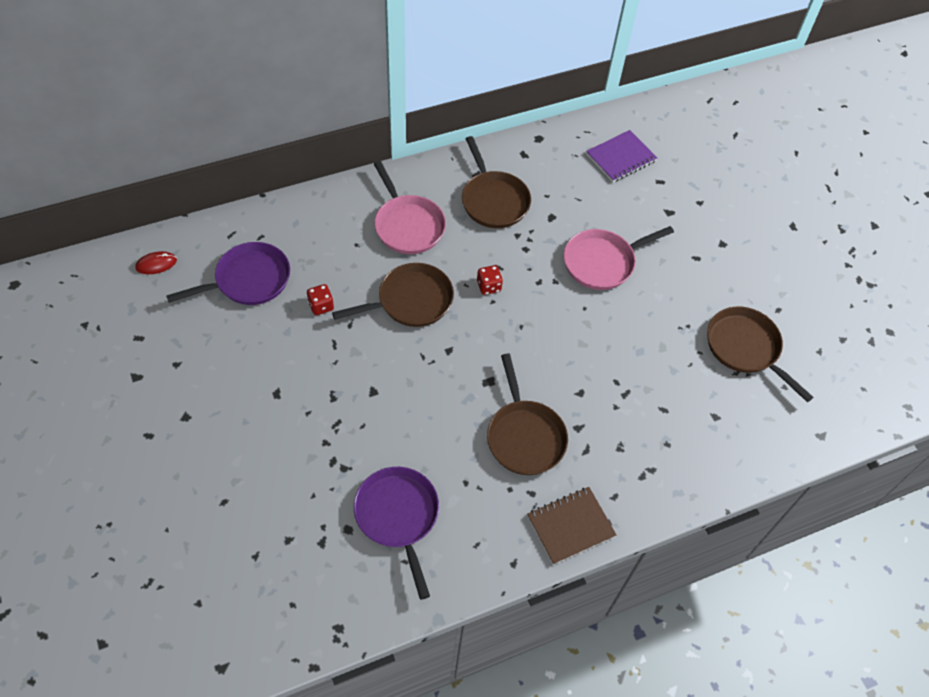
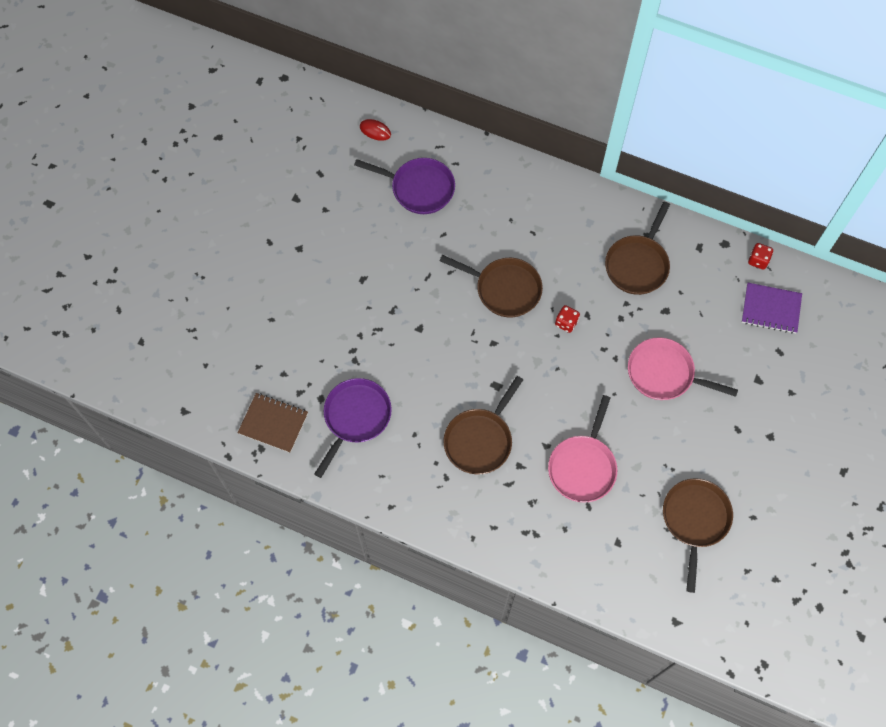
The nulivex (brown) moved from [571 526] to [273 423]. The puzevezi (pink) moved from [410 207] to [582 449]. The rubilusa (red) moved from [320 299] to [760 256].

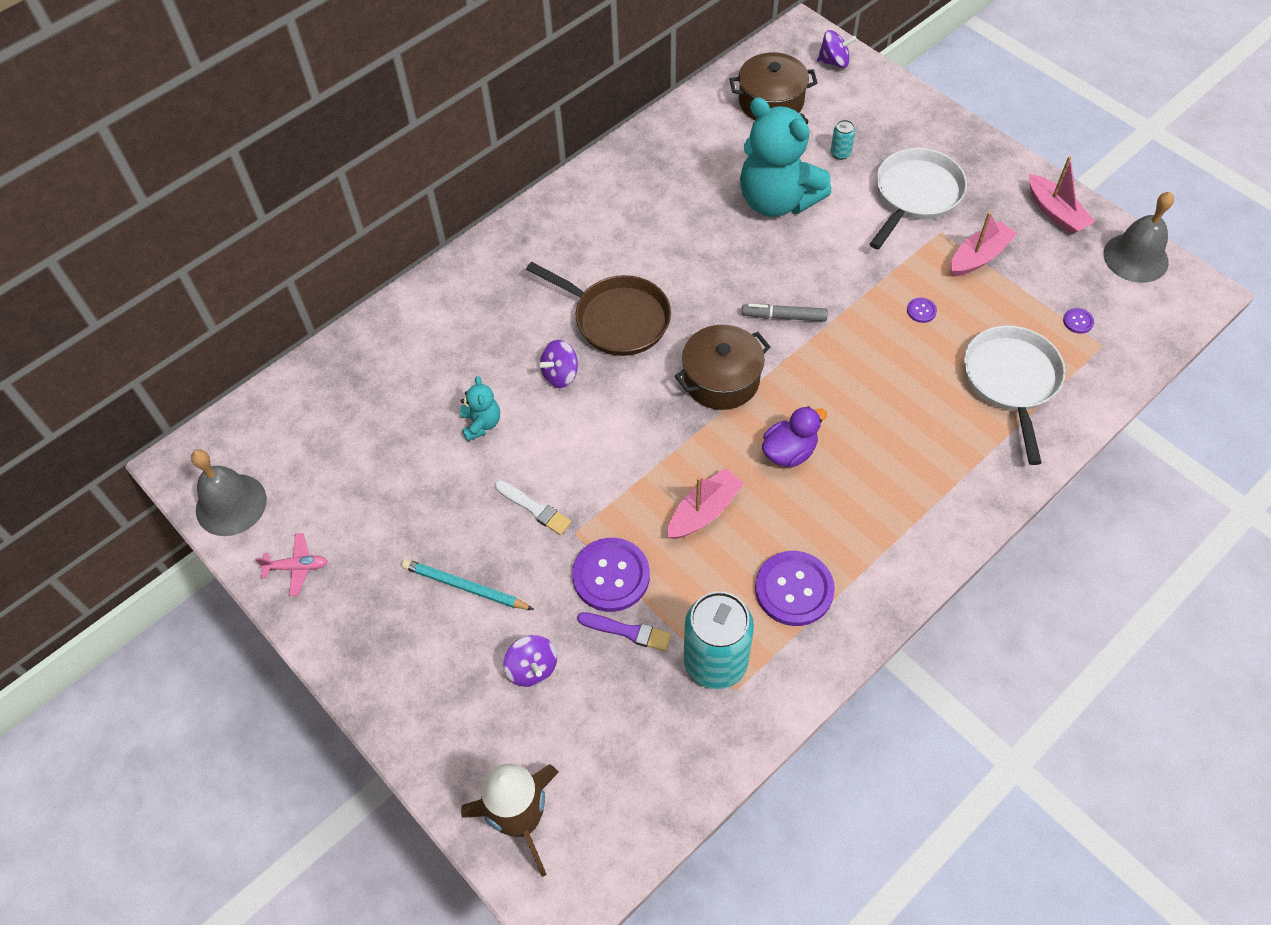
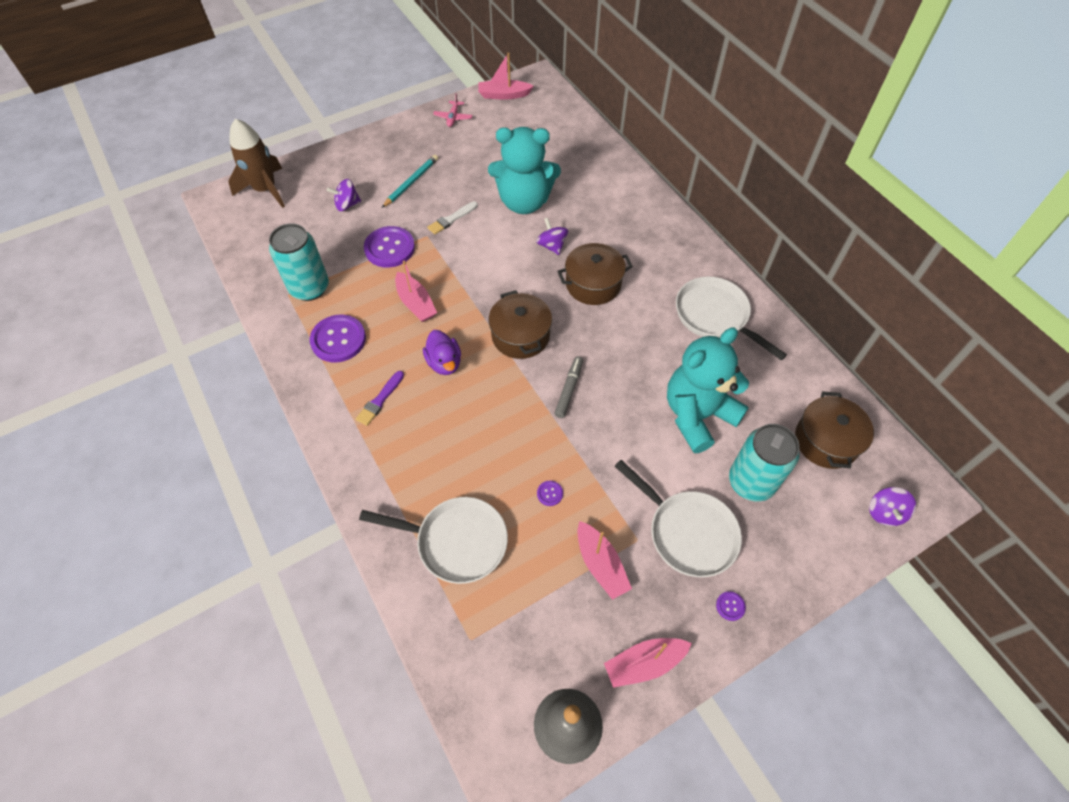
The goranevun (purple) moved from [624 631] to [380 398]. The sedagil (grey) at [229 492] was replaced by the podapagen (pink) at [506 76]. The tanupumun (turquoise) at [480 408] changed to 2.25 times the size. The puzevezi (brown) at [598 309] was replaced by the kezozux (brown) at [595 274]. The puzevezi (white) at [731 318] appeared. The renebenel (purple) moved from [1078 321] to [731 606]. The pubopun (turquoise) at [842 140] changed to 2.38 times the size.

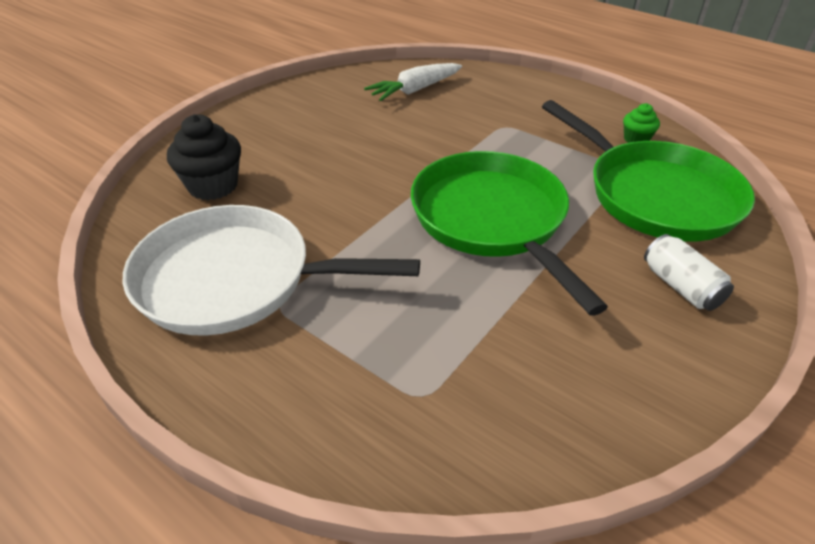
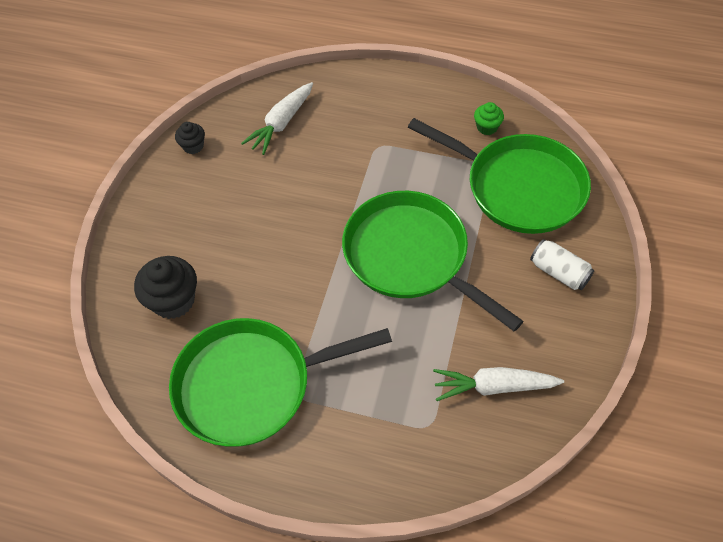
The puzevezi (white) at [271 270] became the puzevezi (green) at [280 382]. The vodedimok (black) at [190 138] appeared. The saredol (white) at [498 384] appeared.

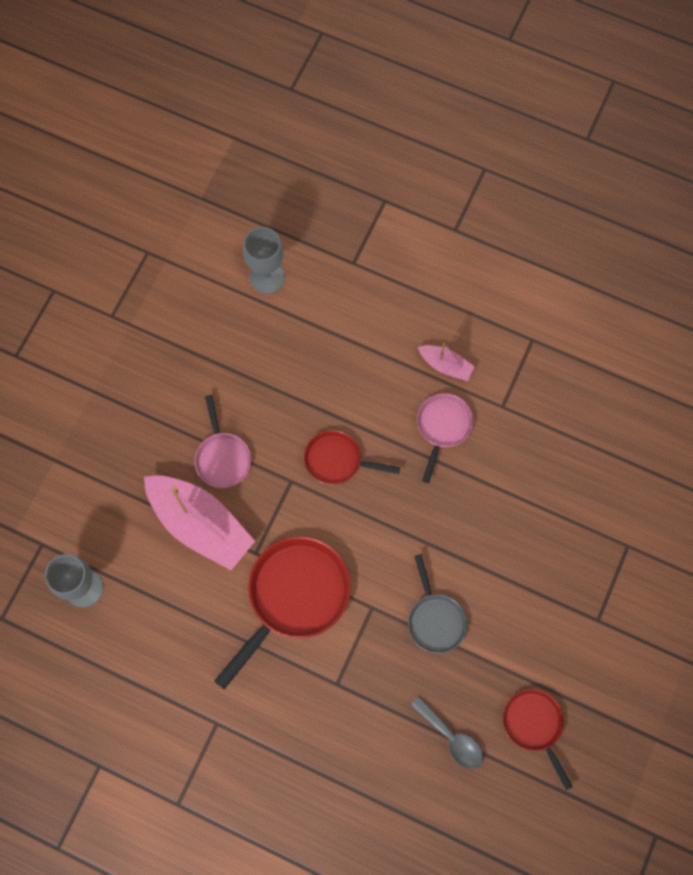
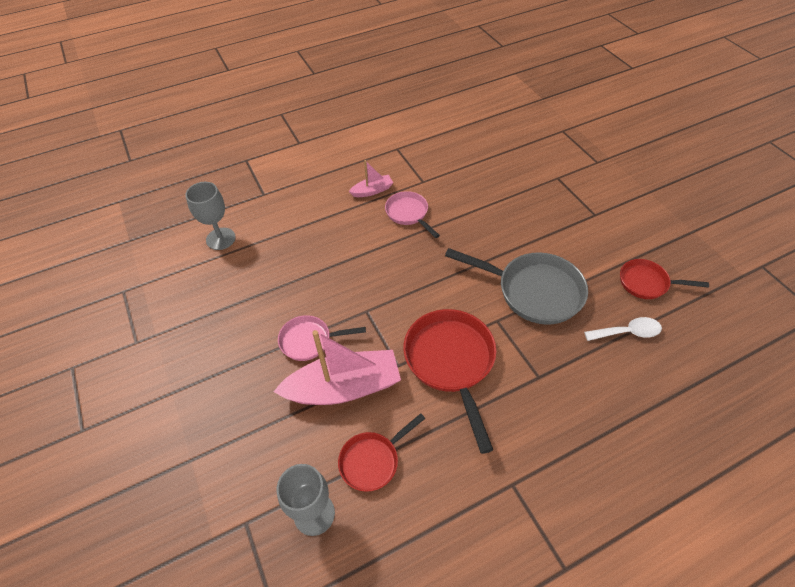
The puzevezi (pink) at [222 441] turned 150 degrees clockwise. The puzevezi (red) moved from [352 457] to [381 452]. The puzevezi (grey) at [437 604] changed to 1.74 times the size. The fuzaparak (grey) at [447 733] became the fuzaparak (white) at [623 329].

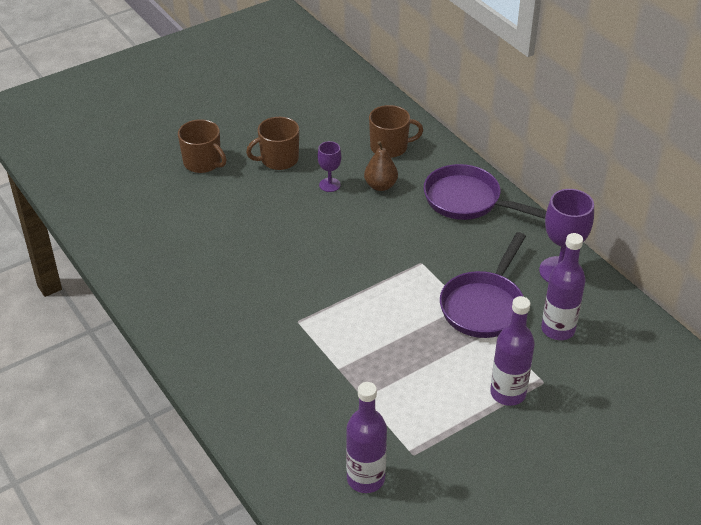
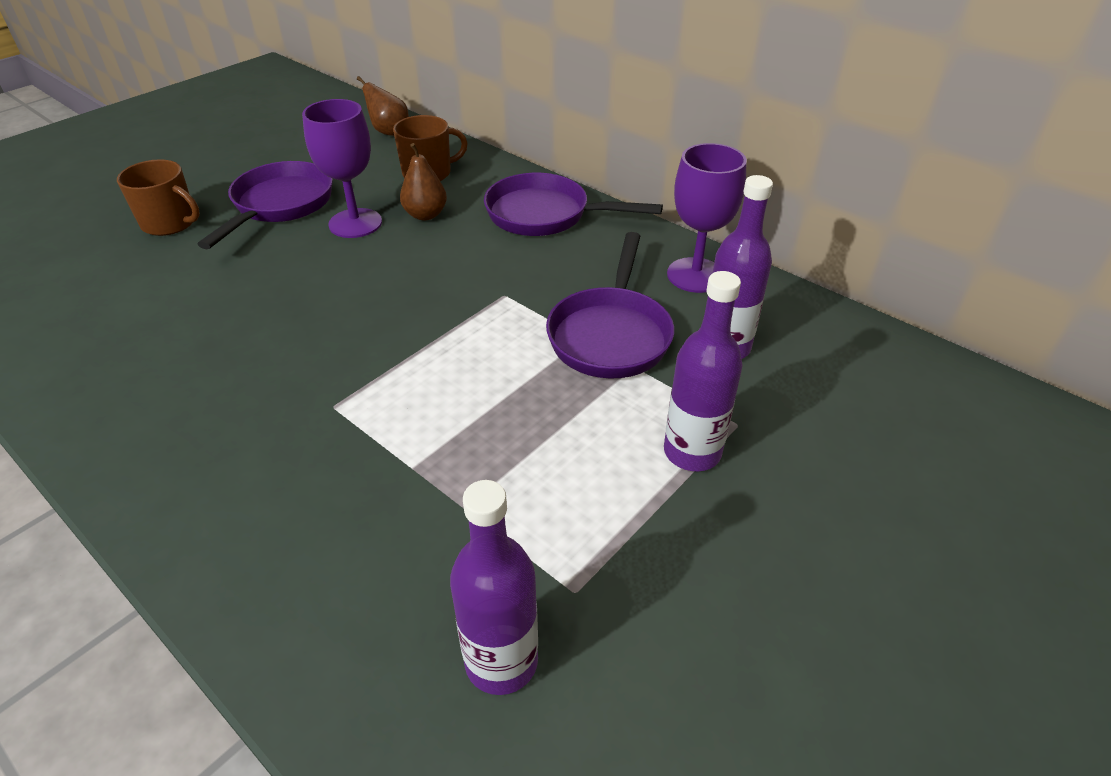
The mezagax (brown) at [272 143] was replaced by the puzevezi (purple) at [265 205]. The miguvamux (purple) at [329 166] changed to 1.79 times the size. The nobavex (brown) at [383 106] appeared.

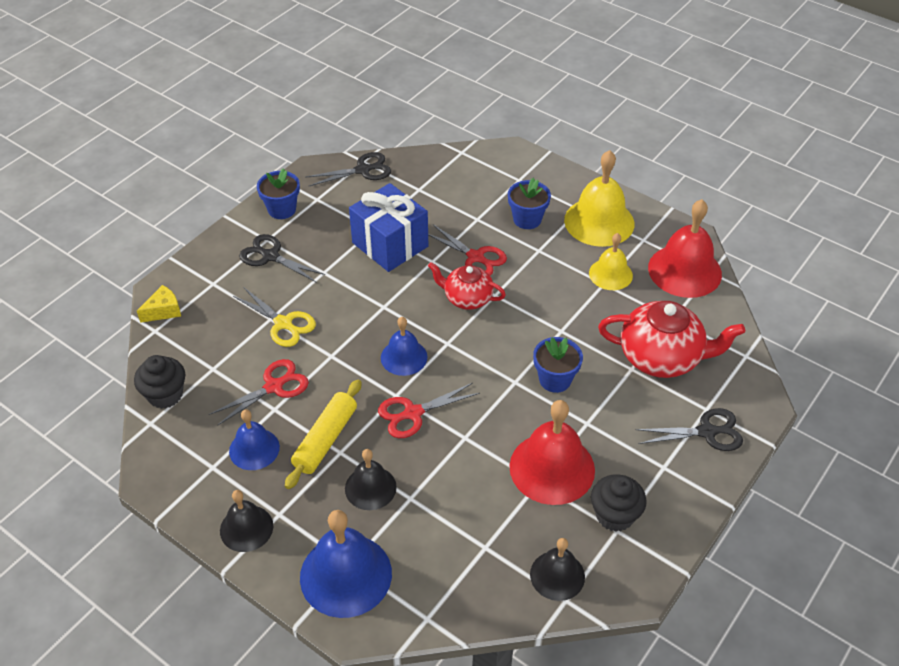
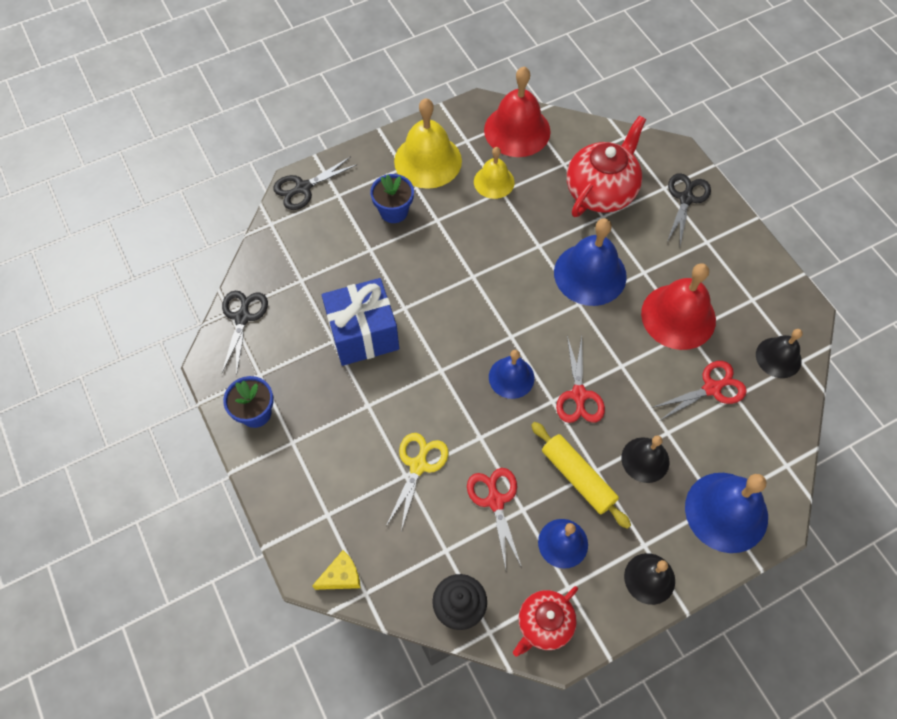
The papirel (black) moved from [282 258] to [315 183]. The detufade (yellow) at [159 304] turned 75 degrees clockwise. The papirel (yellow) at [274 317] turned 45 degrees counterclockwise. The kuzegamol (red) moved from [467 286] to [545 621]. The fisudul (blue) at [558 365] was replaced by the sedagil (blue) at [590 262]. The papirel (red) moved from [467 250] to [699 391]. The vodedimok (black) at [619 503] disappeared.

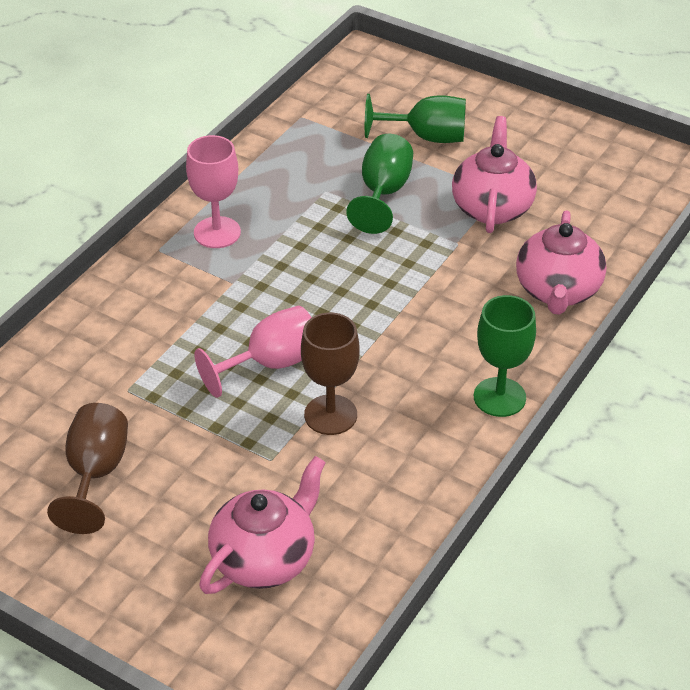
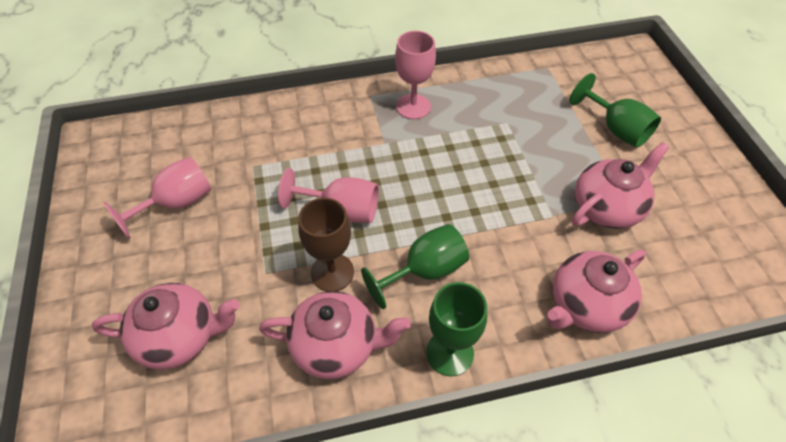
The miguvamux (brown) at [87 468] became the miguvamux (pink) at [157 198]. The kuzegamol (pink) at [335 335] appeared. The miguvamux (green) moved from [379 184] to [415 266].

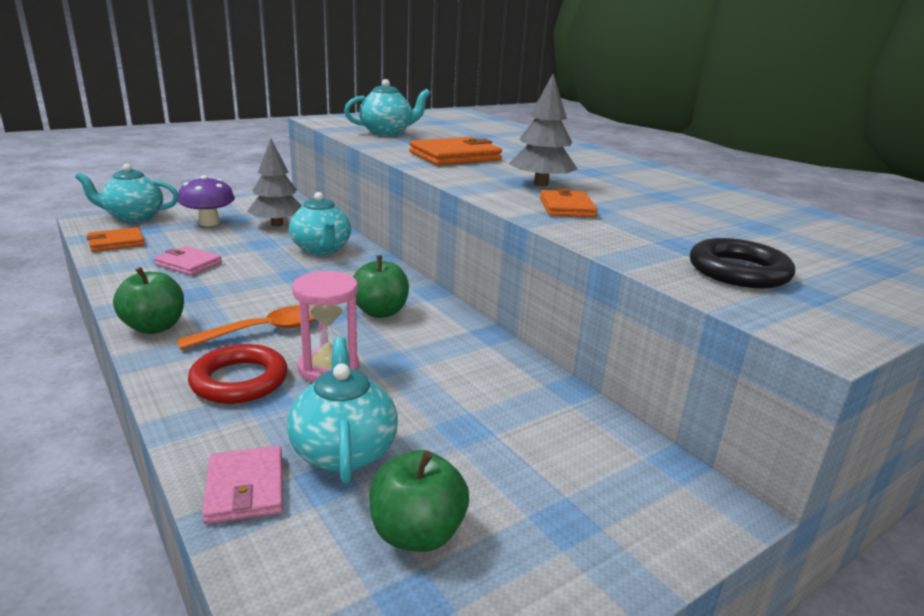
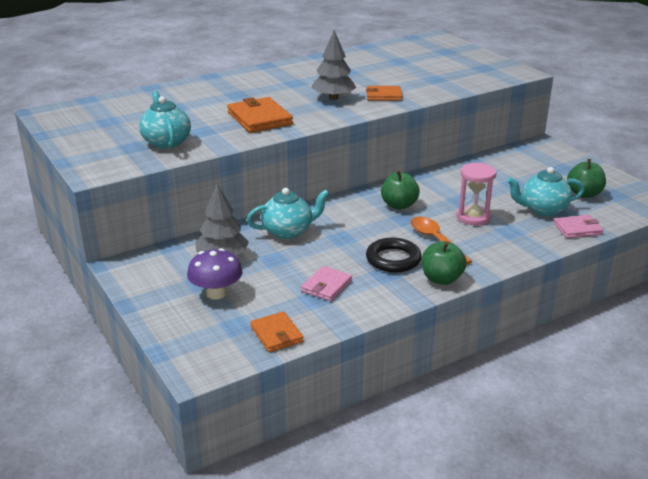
The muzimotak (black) moved from [742 263] to [394 255]. The kuzegamol (turquoise) at [126 193] disappeared. The muzimotak (red) at [238 374] disappeared.

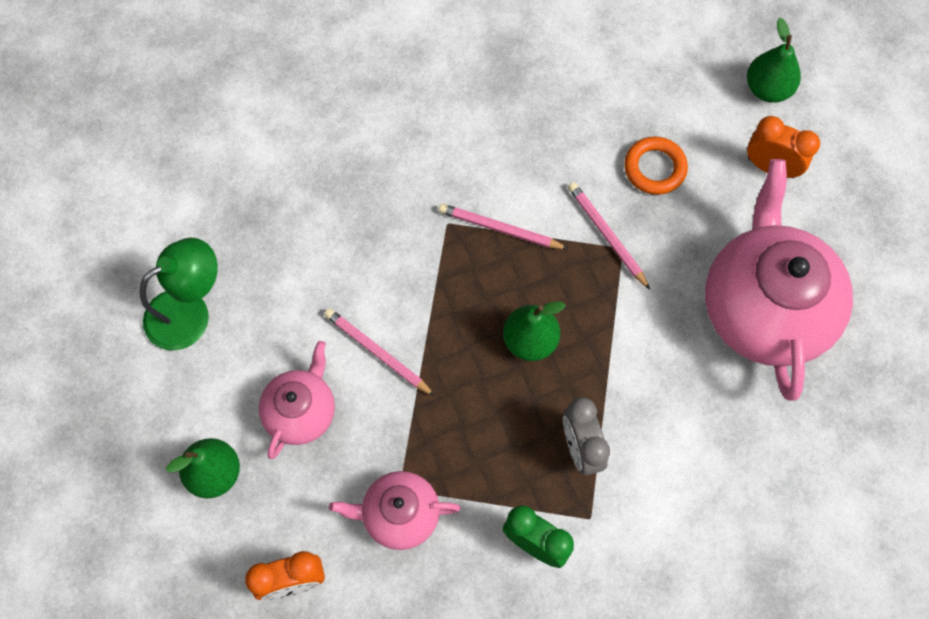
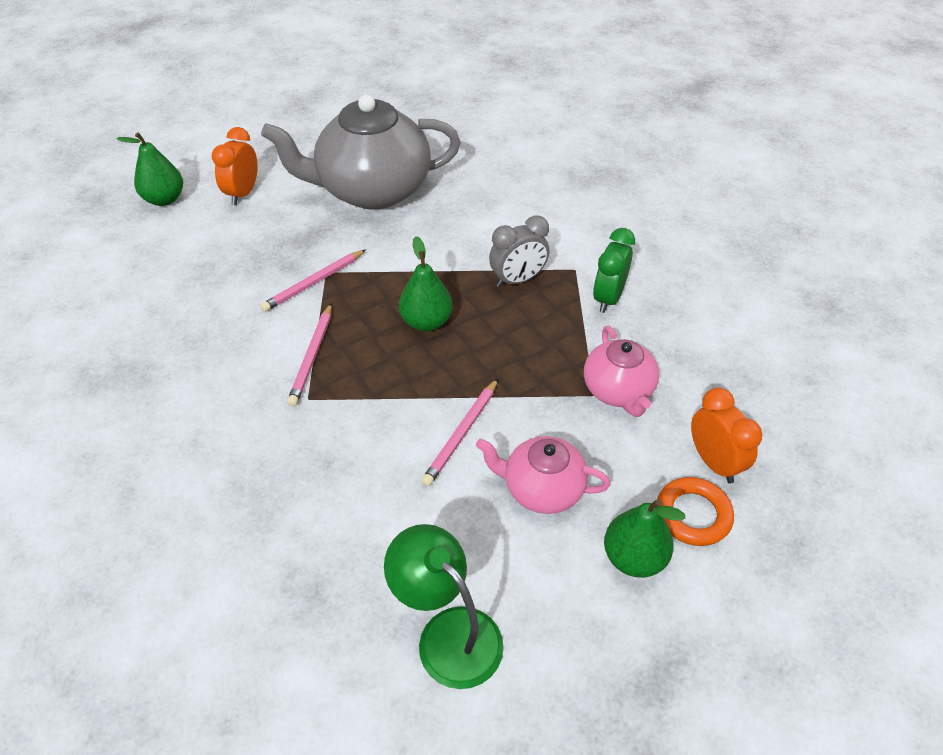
The kuzegamol (pink) at [779 280] became the kuzegamol (grey) at [361 152]. The muzimotak (orange) moved from [656 165] to [695 511].

